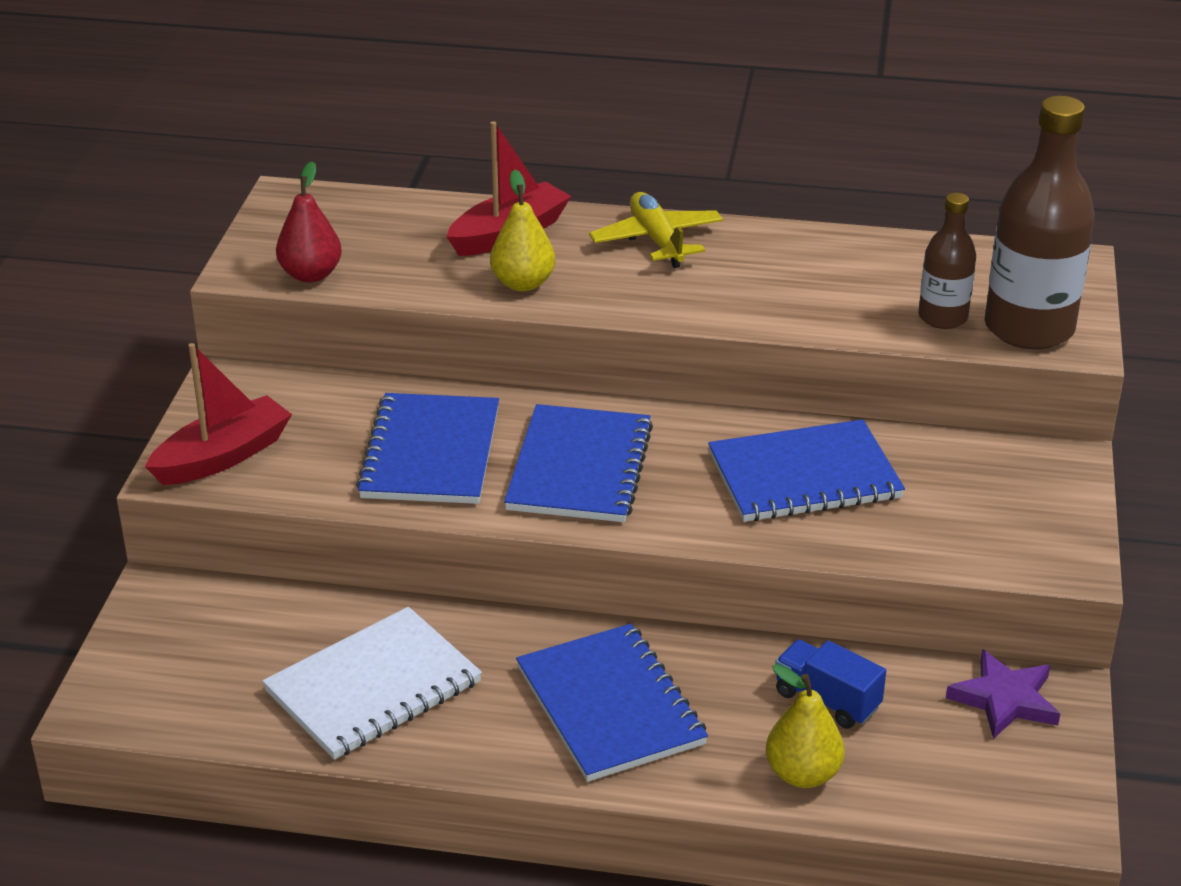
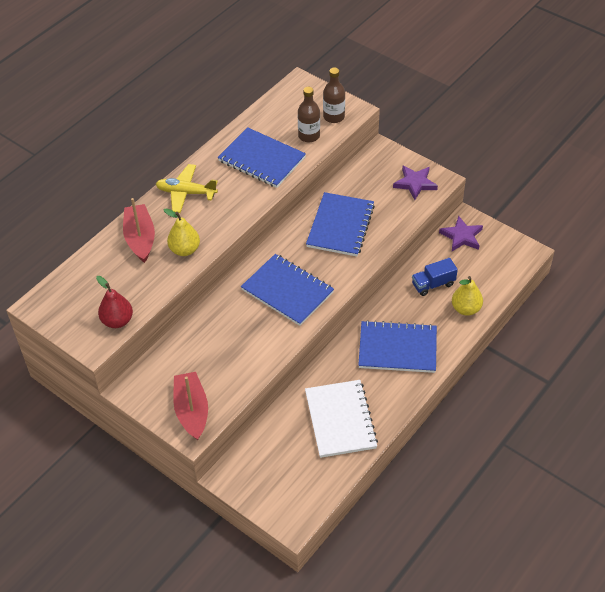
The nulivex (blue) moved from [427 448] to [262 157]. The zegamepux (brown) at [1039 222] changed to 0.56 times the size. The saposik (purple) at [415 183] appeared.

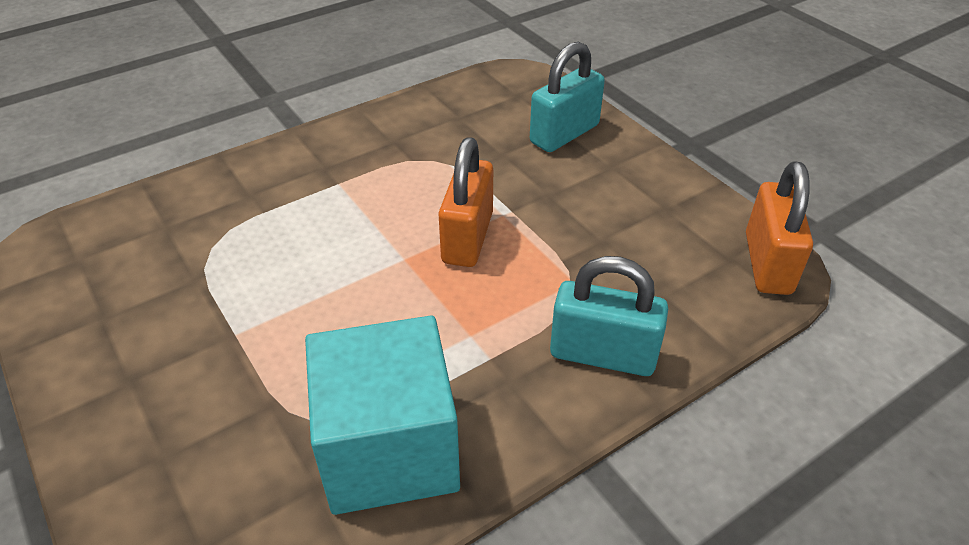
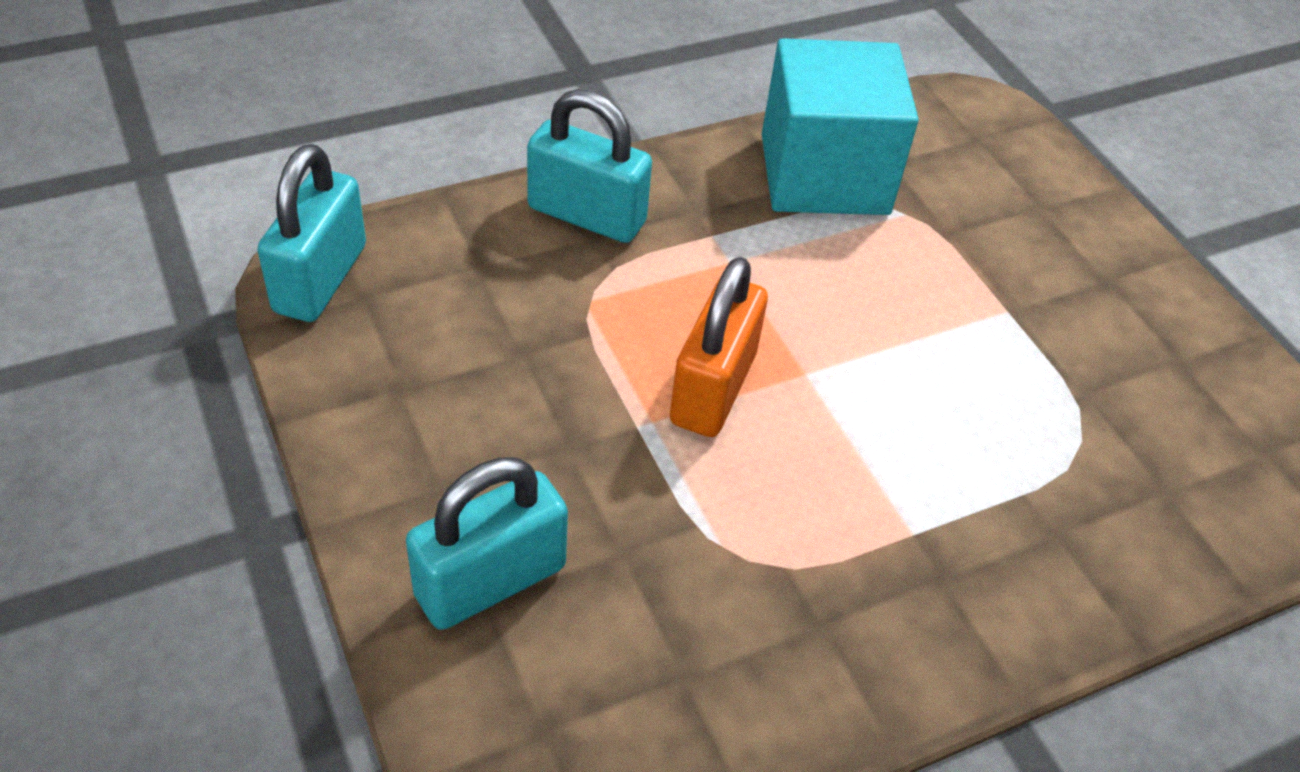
The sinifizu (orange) at [779 228] became the sinifizu (turquoise) at [311 233].

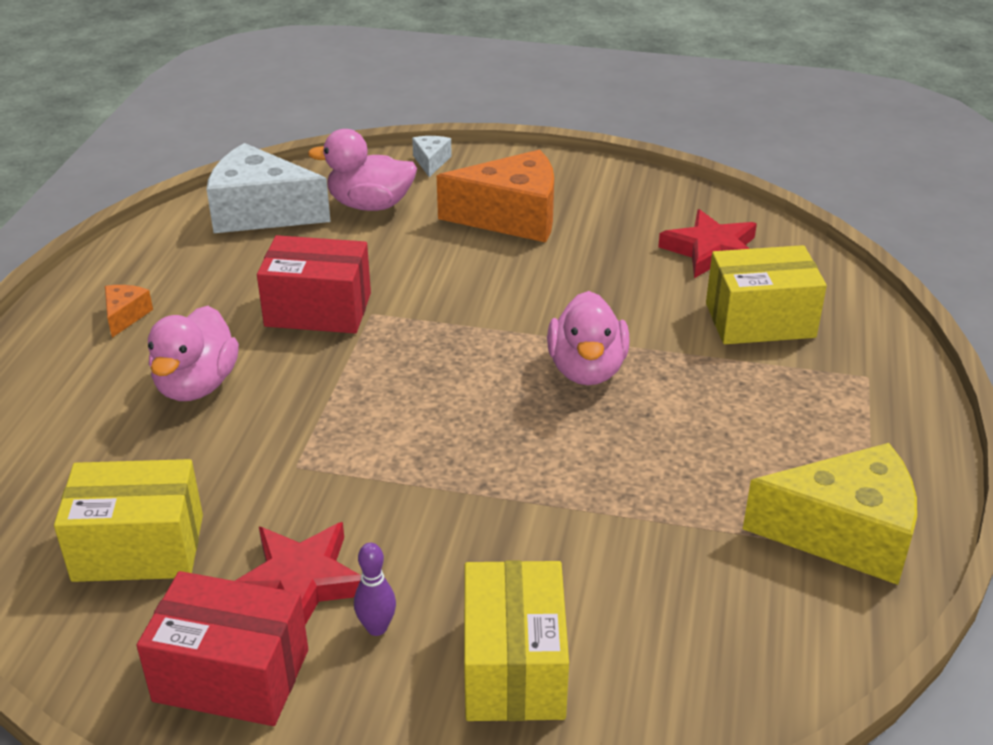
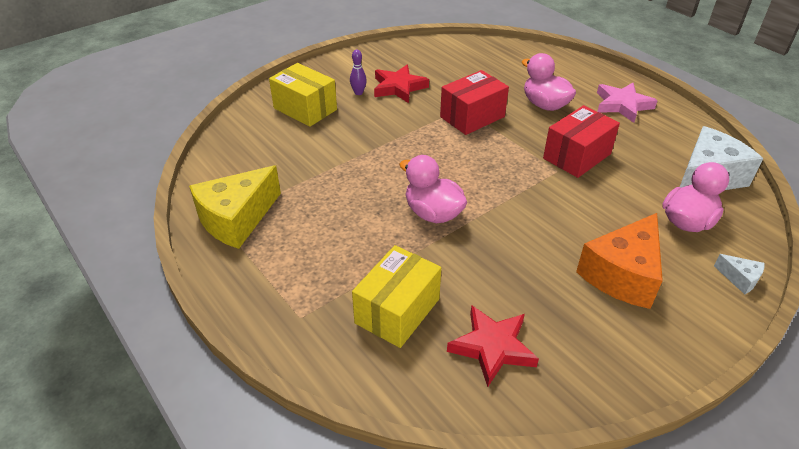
The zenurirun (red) moved from [222 648] to [474 102]. The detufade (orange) at [129 311] was replaced by the saposik (pink) at [627 103]. The zenurirun (yellow) at [128 520] disappeared.

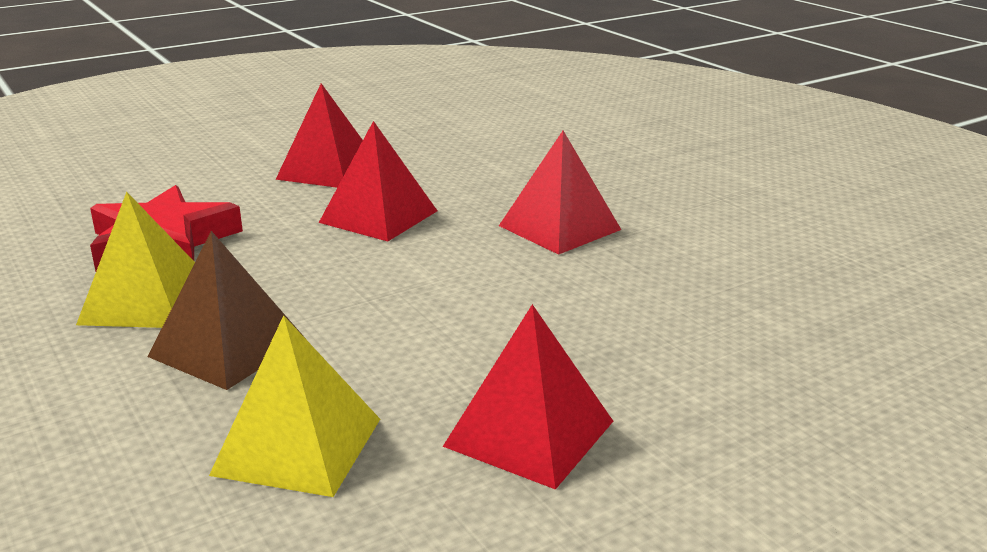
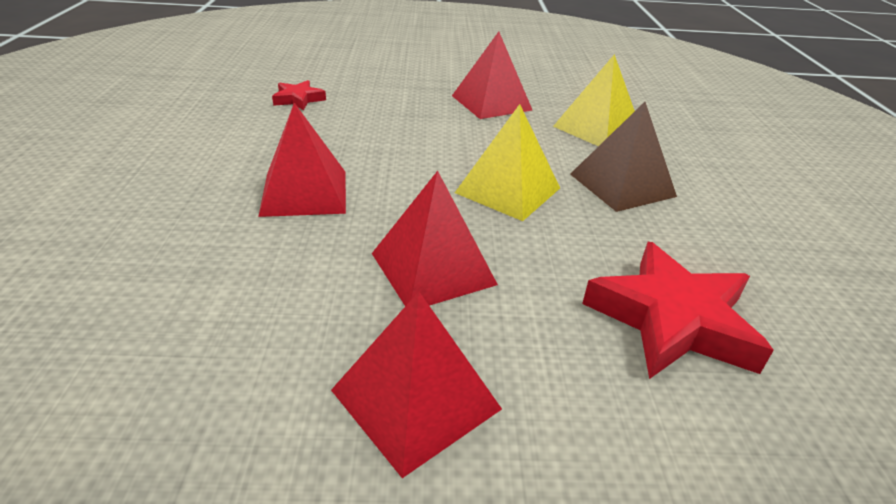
The saposik (red) at [299 95] appeared. The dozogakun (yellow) moved from [135 260] to [507 162].

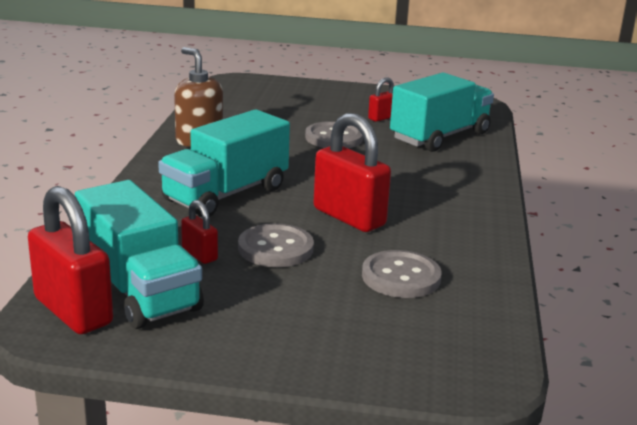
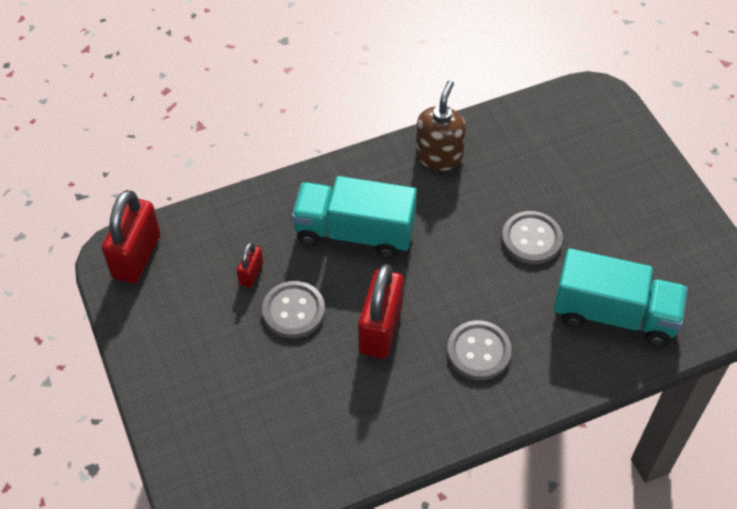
The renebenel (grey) moved from [402 274] to [479 350]. The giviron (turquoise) at [139 254] disappeared. The sinifizu (red) at [381 99] disappeared.

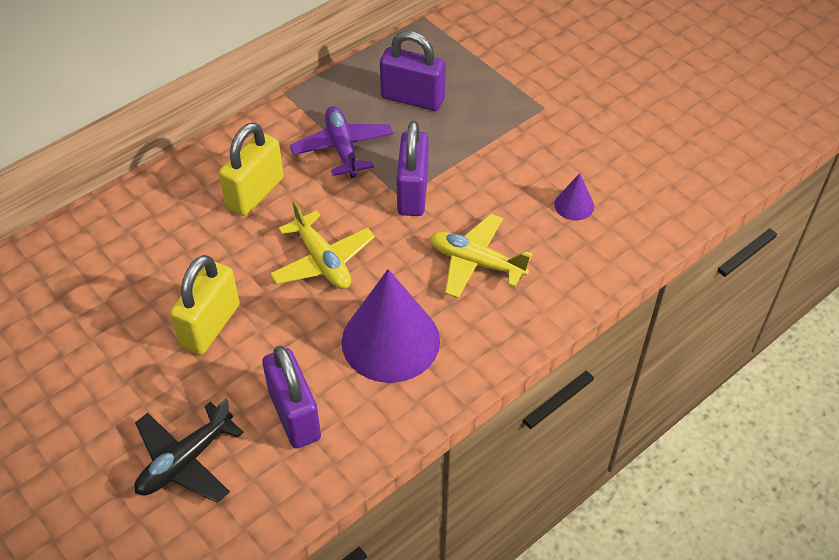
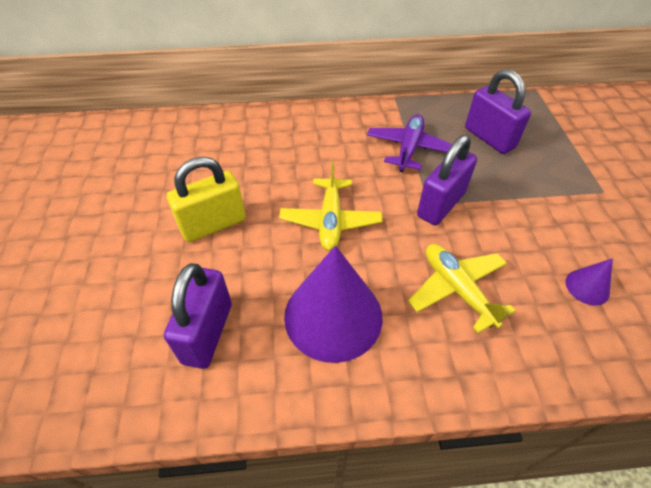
The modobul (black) at [189 451] disappeared. The sinifizu (yellow) at [251 169] disappeared.

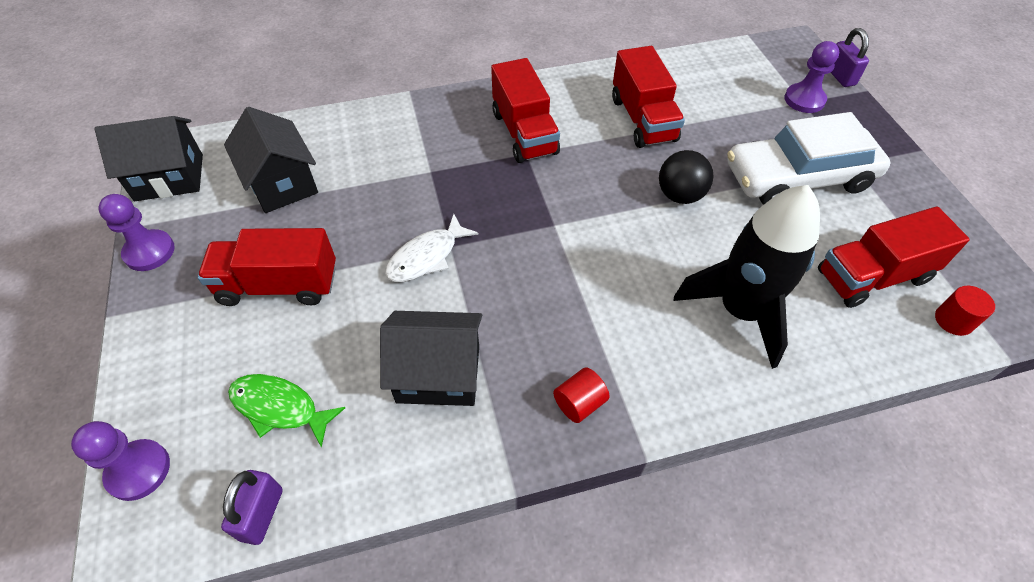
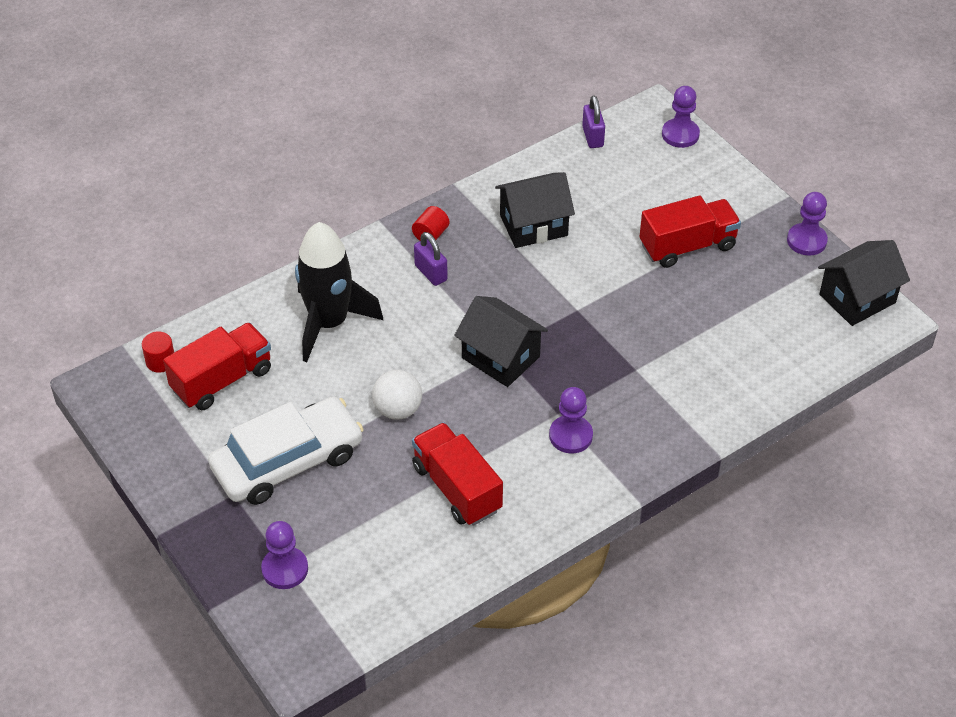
The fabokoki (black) at [686 177] became the fabokoki (white) at [397 395]. The sinifizu (purple) moved from [850 57] to [431 259]. The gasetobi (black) moved from [271 160] to [501 341]. The giviron (red) at [525 110] was replaced by the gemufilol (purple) at [571 420]. The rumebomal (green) at [286 411] disappeared. The rumebomal (white) at [431 248] disappeared.

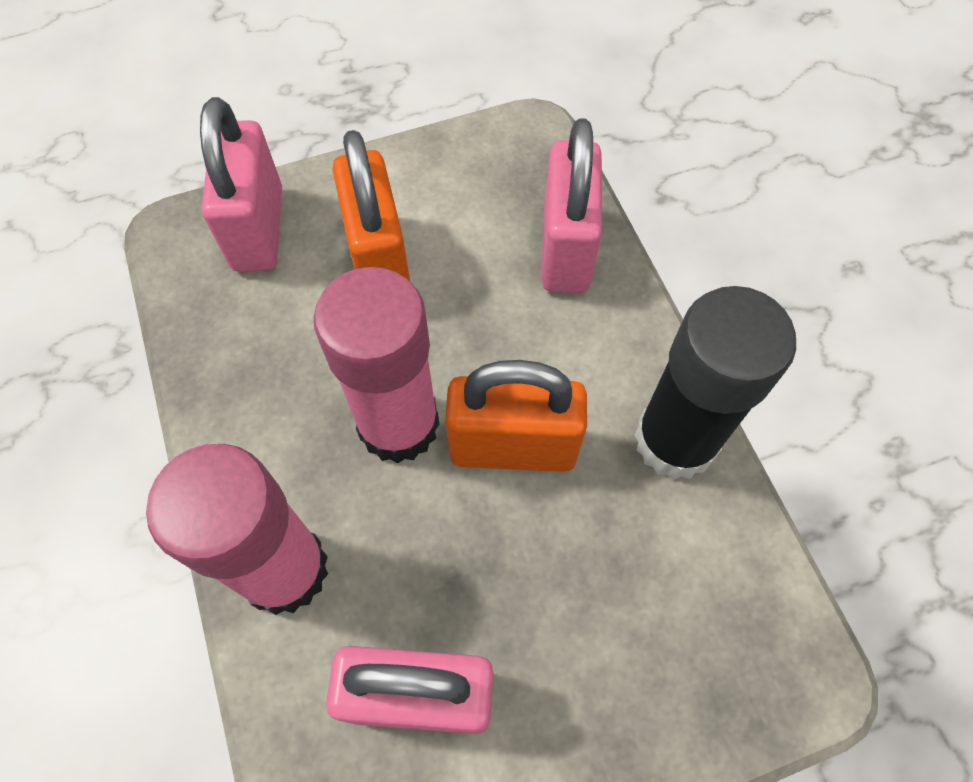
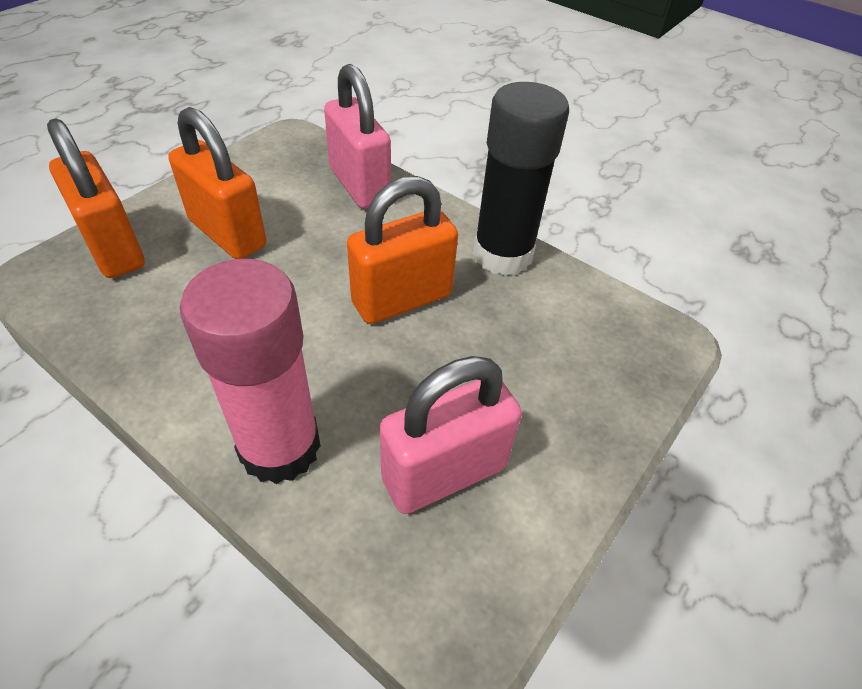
The sinifizu (pink) at [241 184] became the sinifizu (orange) at [96 198]. The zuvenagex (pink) at [376 365] disappeared.

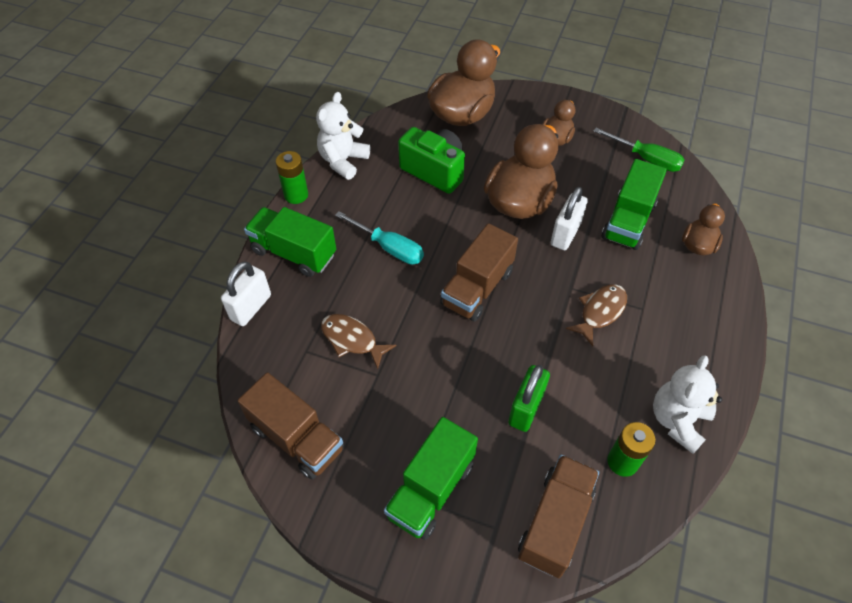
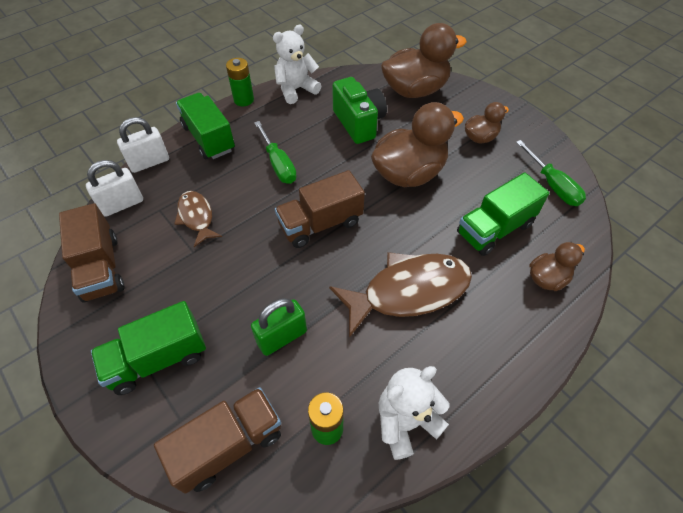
The sinifizu (white) moved from [569 218] to [114 188]. The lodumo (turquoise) at [379 238] became the lodumo (green) at [275 152]. The rumebomal (brown) at [596 315] changed to 1.83 times the size.

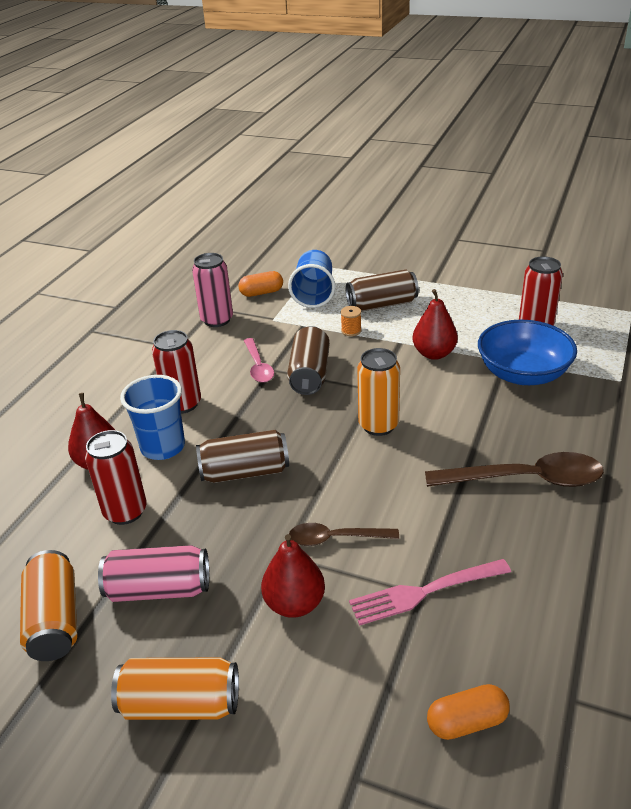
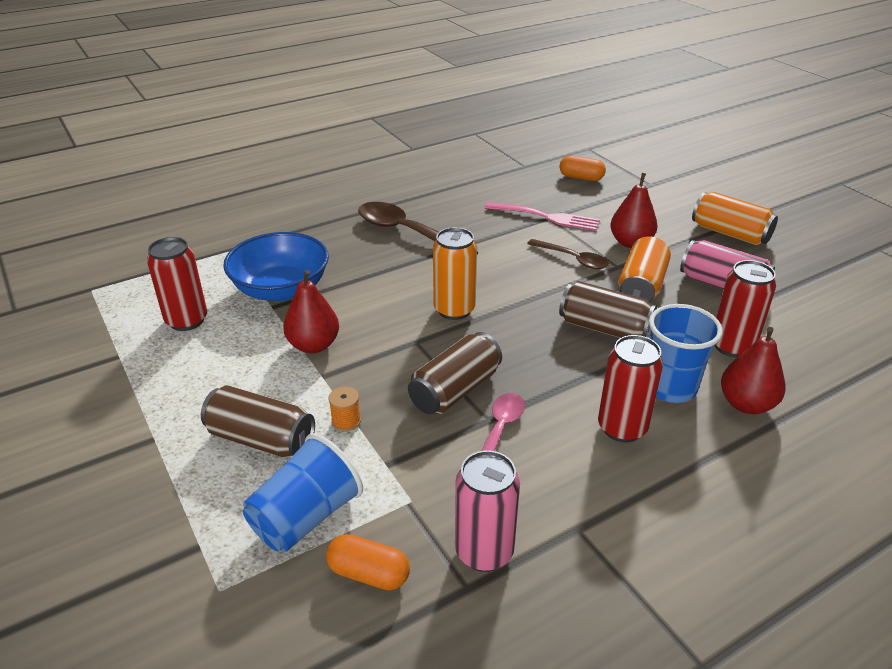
The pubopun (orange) moved from [48 605] to [644 270].

